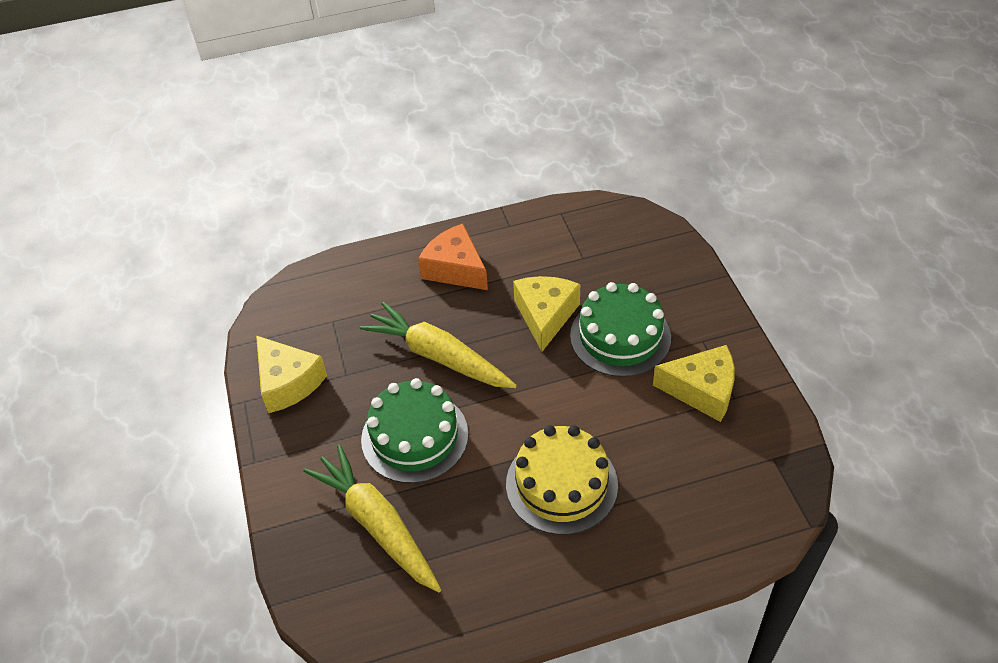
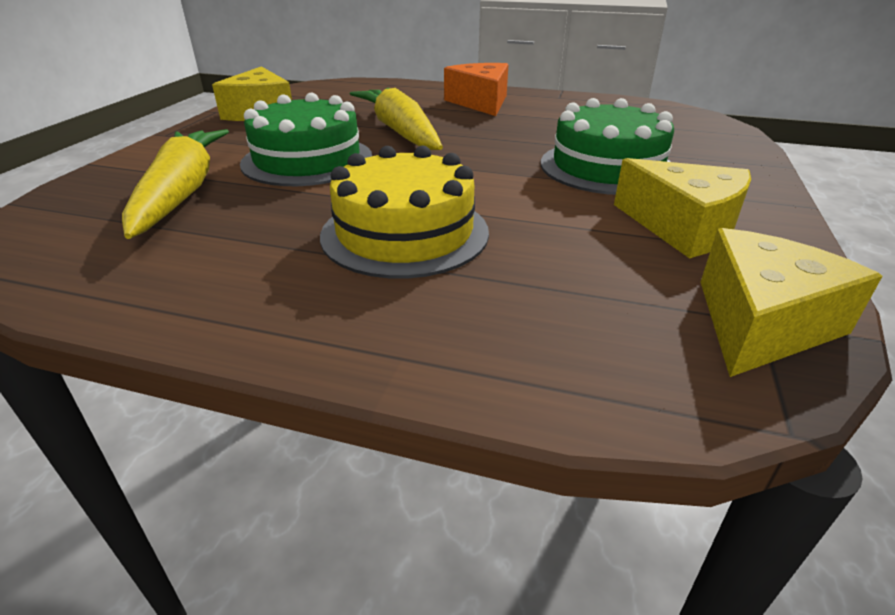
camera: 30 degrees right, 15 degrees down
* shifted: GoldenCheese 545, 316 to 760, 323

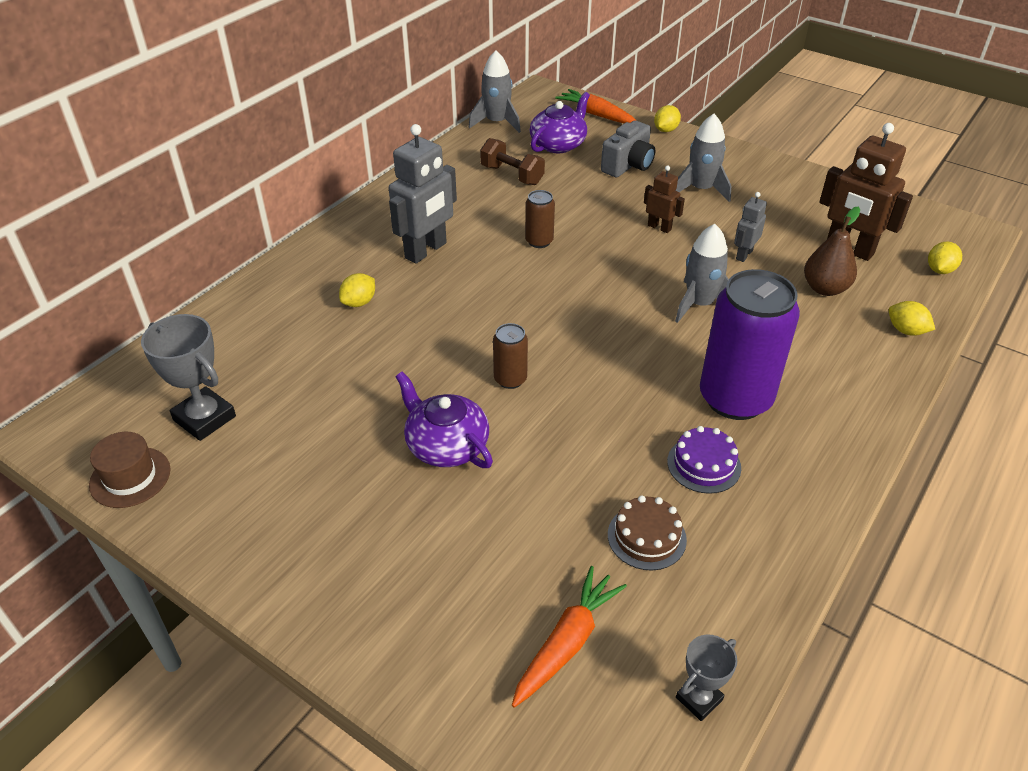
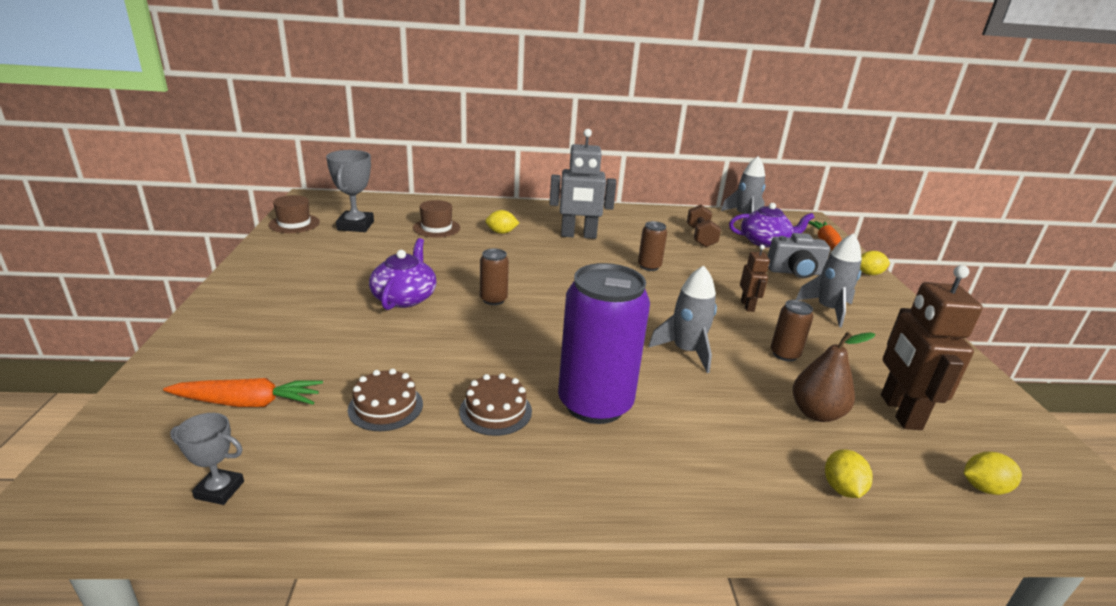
camera: 50 degrees right, 15 degrees down
* new: DarkBrownHat 436, 228
* repainted: VioletLayerCake 704, 464 to DarkBrownLayerCake 495, 411
* swapped: GrayRobot 744, 254 to DarkBrownCan 784, 354

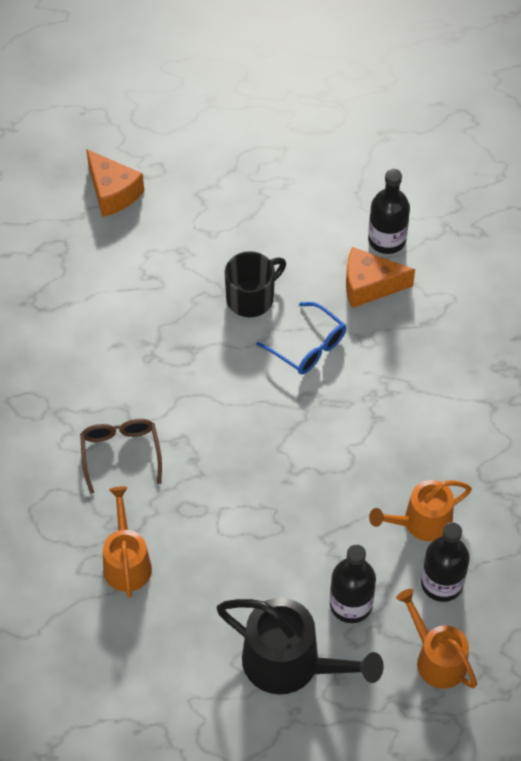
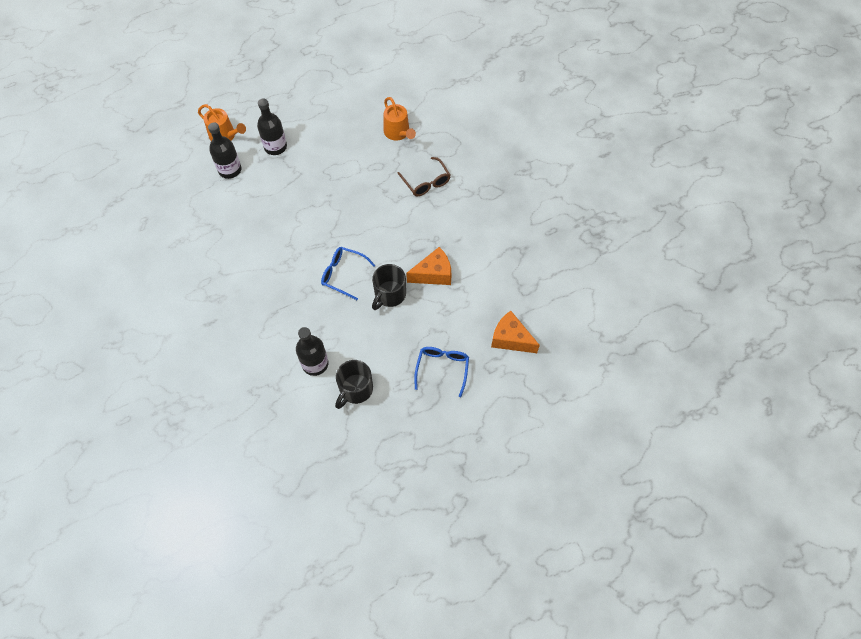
camera: 160 degrees right, 5 degrees up
* new: BlackTeaMug 355, 389
* shifted: OrangeCheese 369, 286 to 433, 274
* new: CobaltGlasses 442, 368
* gone: BlackSprinklingCan 290, 663
* gone: OrangeSprinklingCan 421, 522

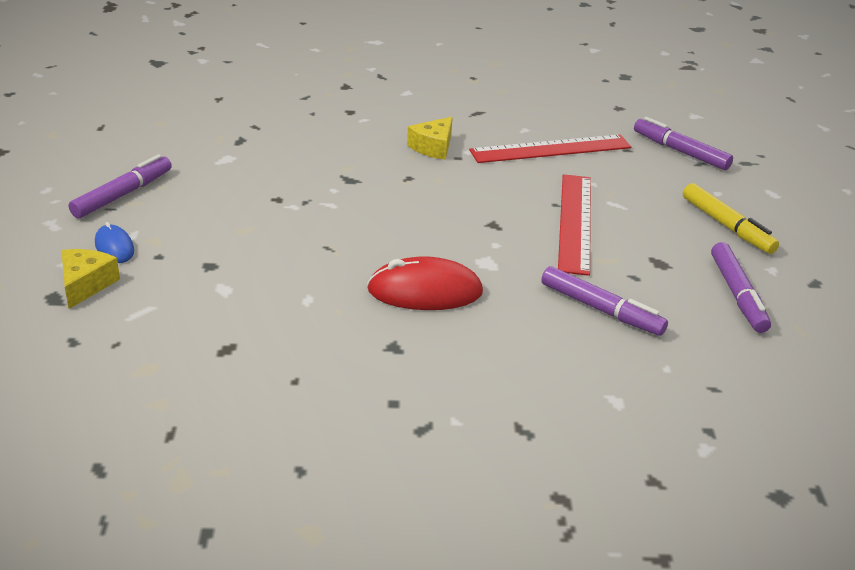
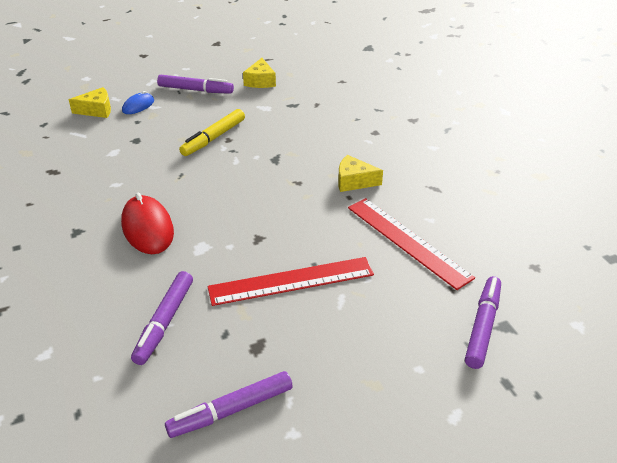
camera: 70 degrees right, 5 degrees up
* shifted: GoldenFeltPen 727, 226 to 214, 138
* new: GoldenCheese 260, 81

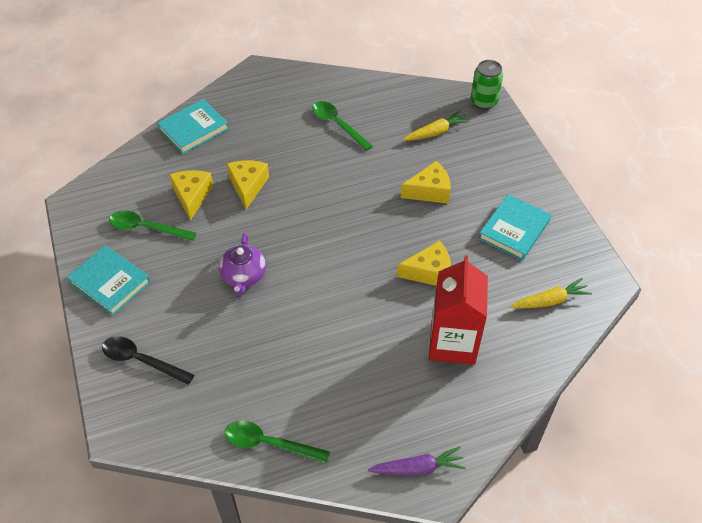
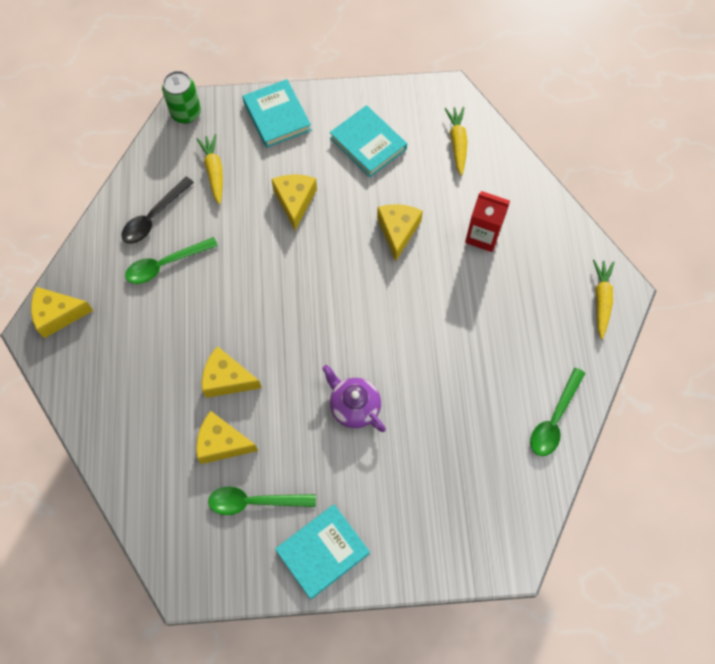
camera: 75 degrees left, 15 degrees up
* new: GoldenCheese 58, 315
* shifted: BlackTablespoon 141, 360 to 154, 217
* rotated: GreenTablespoon 146, 228 = 254, 501 60 degrees clockwise
* shifted: TealHardback 193, 129 to 277, 116
* rotated: VioletTeapot 244, 276 = 354, 406 150 degrees counterclockwise
* scaled: ScarletCarton 452, 343 = 483, 235 x0.66
* repainted: VioletToyCarrot 418, 468 to GoldenToyCarrot 601, 300

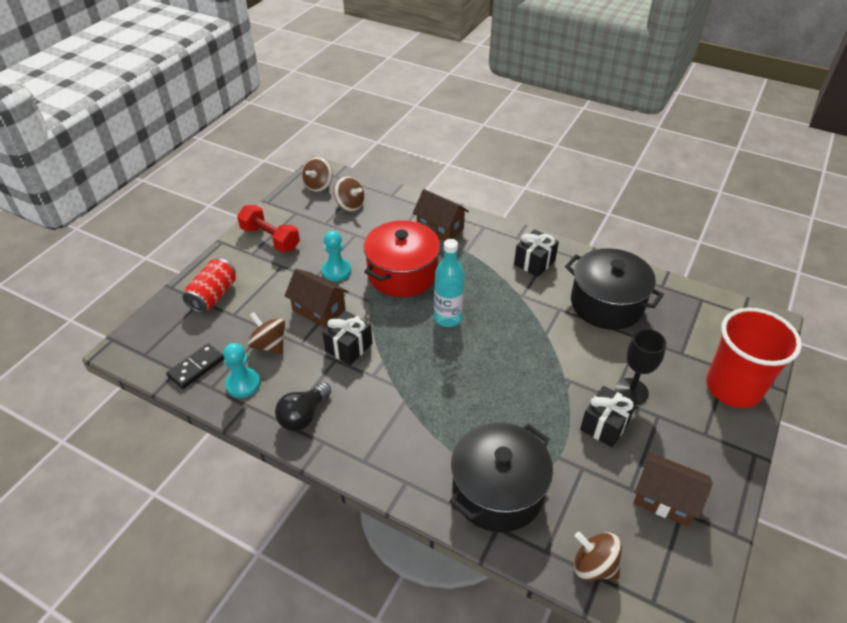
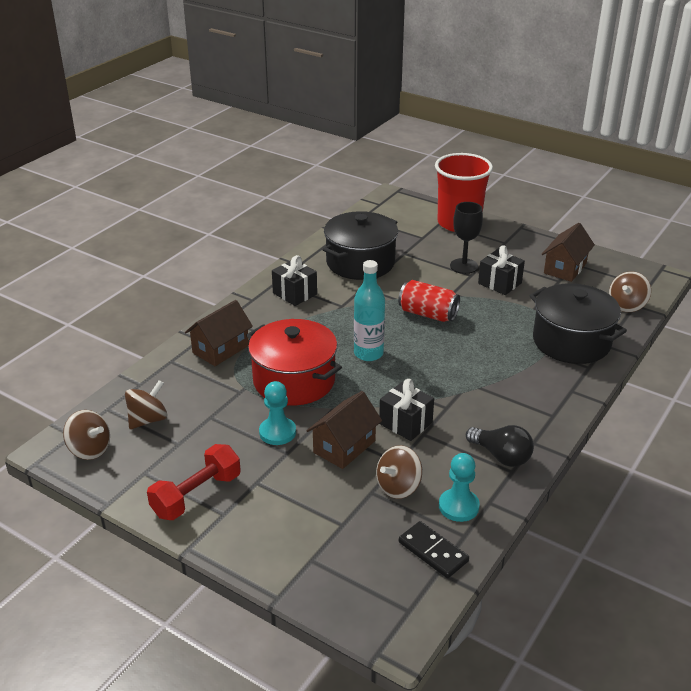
camera: 85 degrees left, 10 degrees down
* shifted: ScarletCan 213, 296 to 428, 314

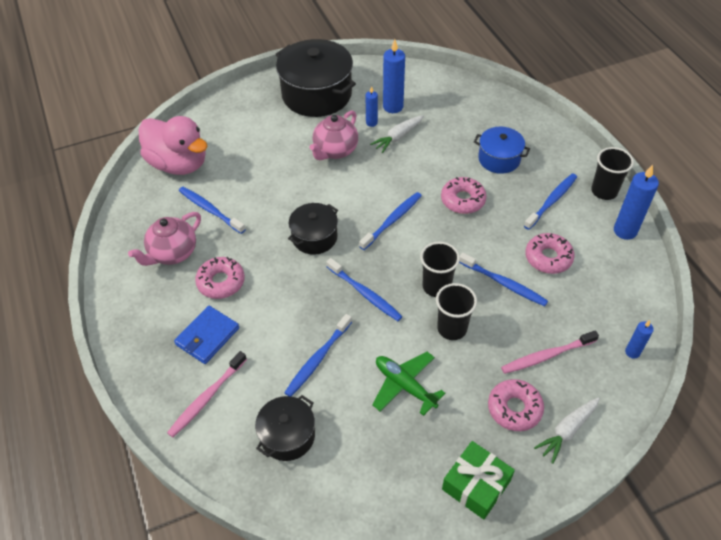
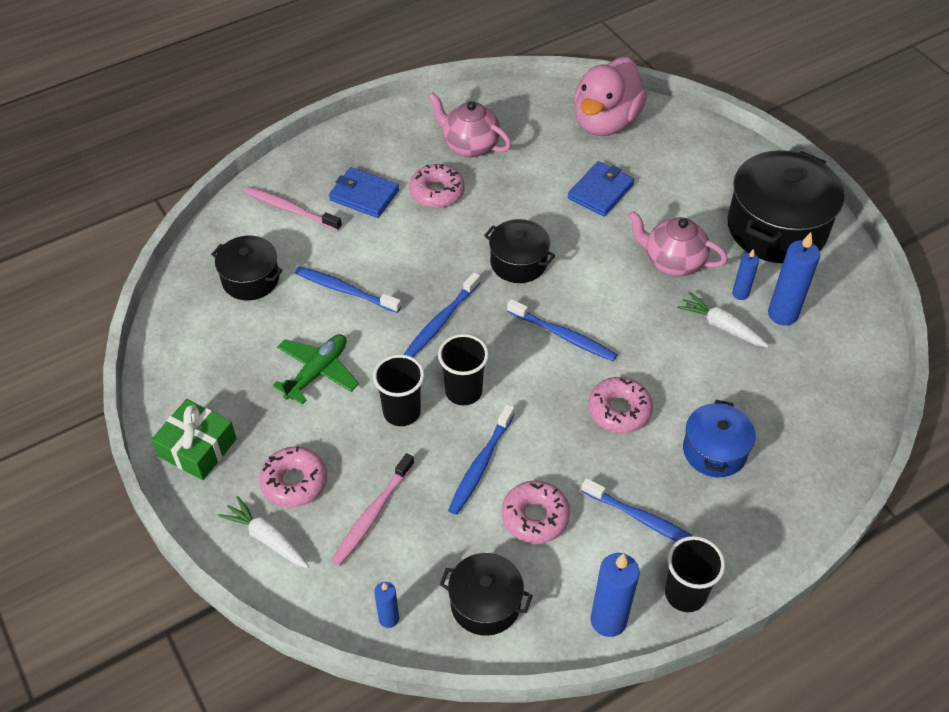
camera: 80 degrees right, 0 degrees up
* rotated: RosePinkDentalBrush 546, 356 = 372, 515 120 degrees counterclockwise
* new: BlackStockpot 485, 603
* new: CobaltBillfold 600, 191
* gone: CobaltDentalBrush 210, 210

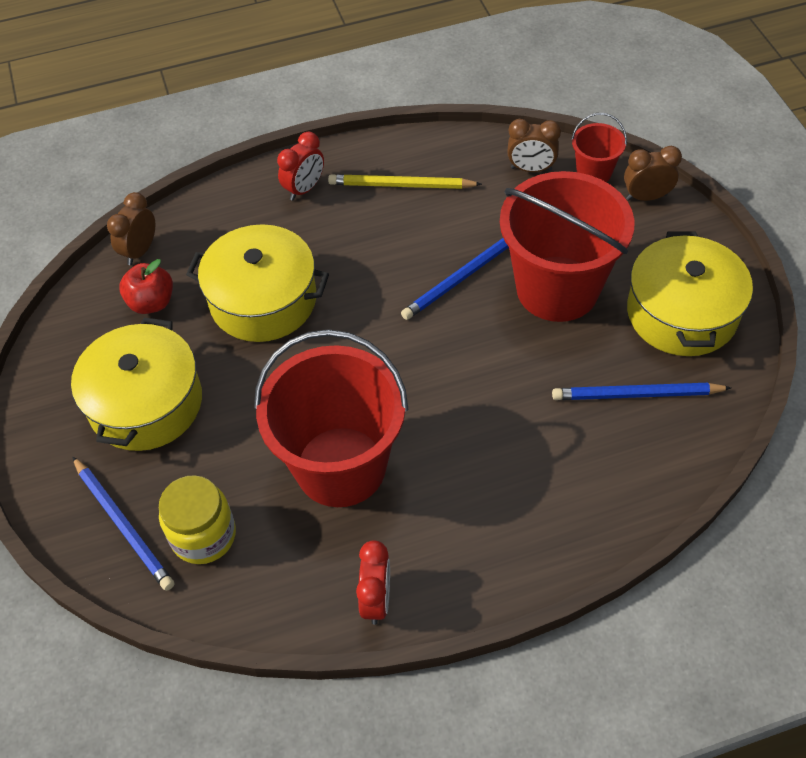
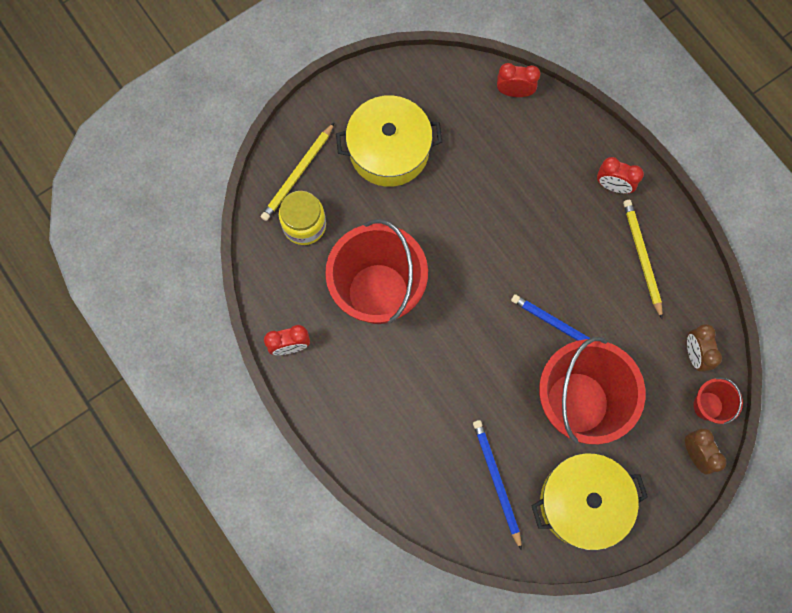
camera: 70 degrees right, 20 degrees up
* repainted: CobaltPencil 123, 525 to GoldenPencil 298, 174
* repainted: DarkBrownBedsideClock 140, 251 to ScarletBedsideClock 514, 92
* gone: ScarletToyApple 151, 302
* gone: GoldenStockpot 263, 300

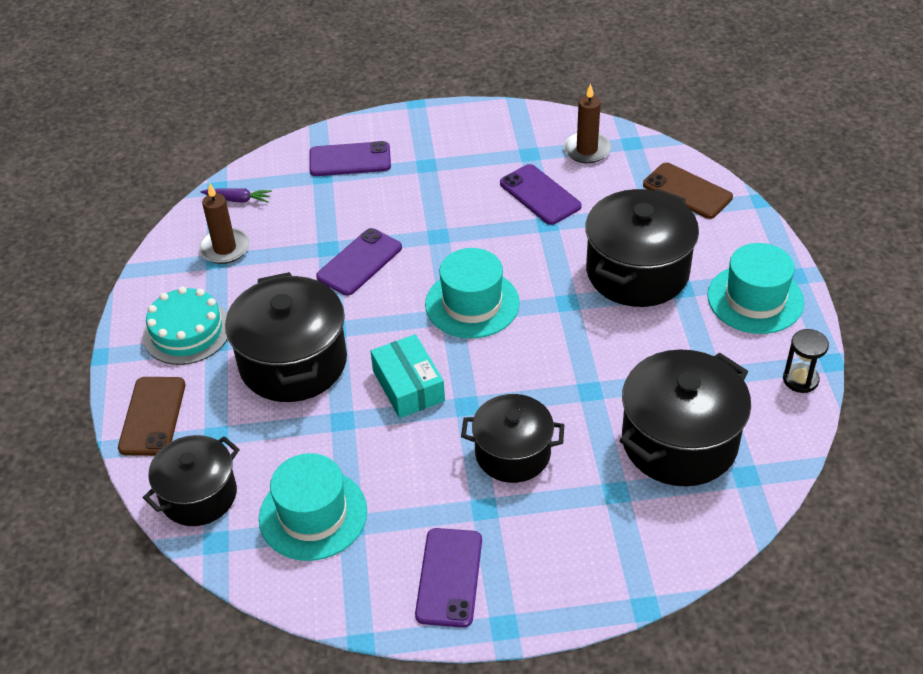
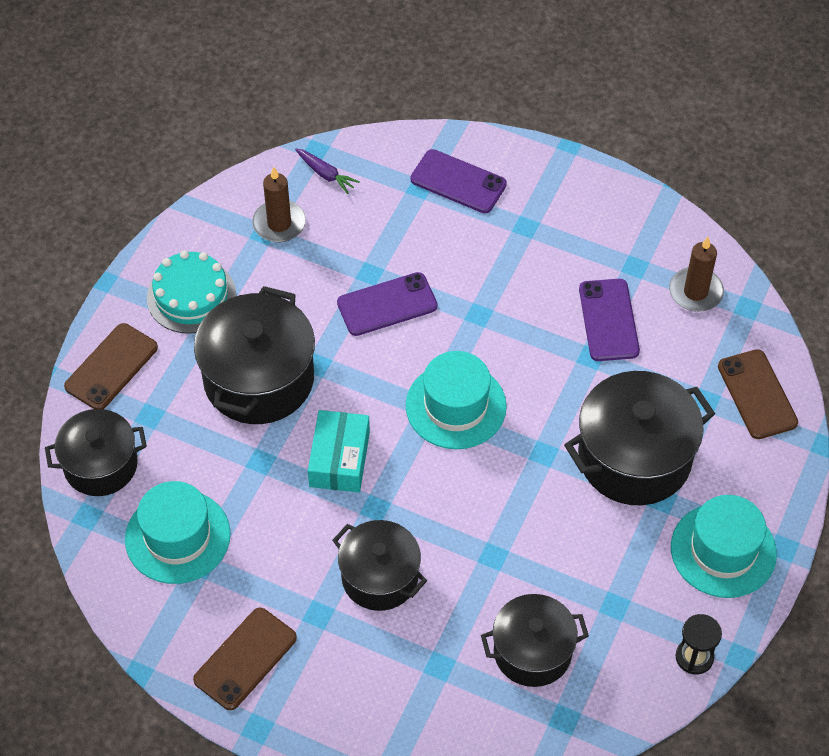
camera: 30 degrees right, 10 degrees up
* repainted: VioletPhone 449, 577 to DarkBrownPhone 245, 659
* scaled: BlackStockpot 679, 441 = 532, 652 x0.65

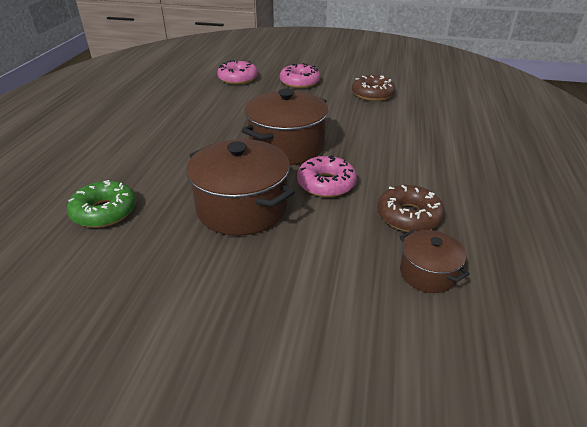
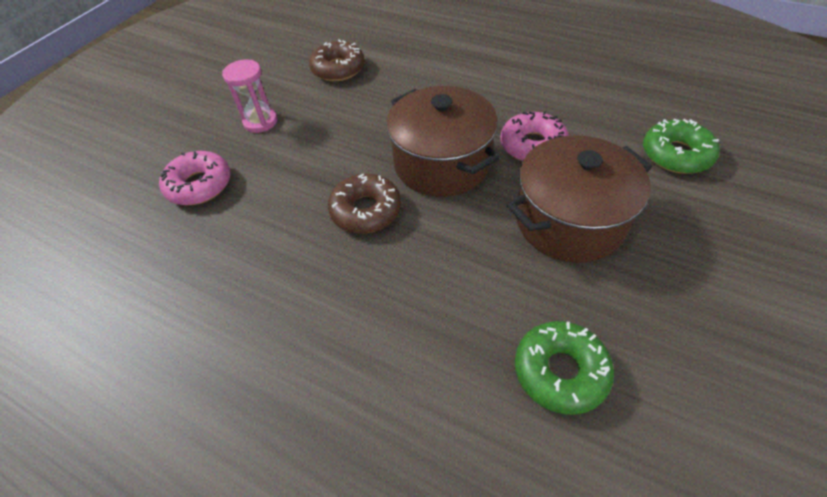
camera: 70 degrees left, 15 degrees up
* swapped: RosePinkDoughnut 299, 82 to RosePinkSandTimer 260, 122
* shifted: DarkBrownDoughnut 408, 216 to 366, 210
* new: GreenDoughnut 676, 154
* gone: DarkBrownStockpot 427, 273

